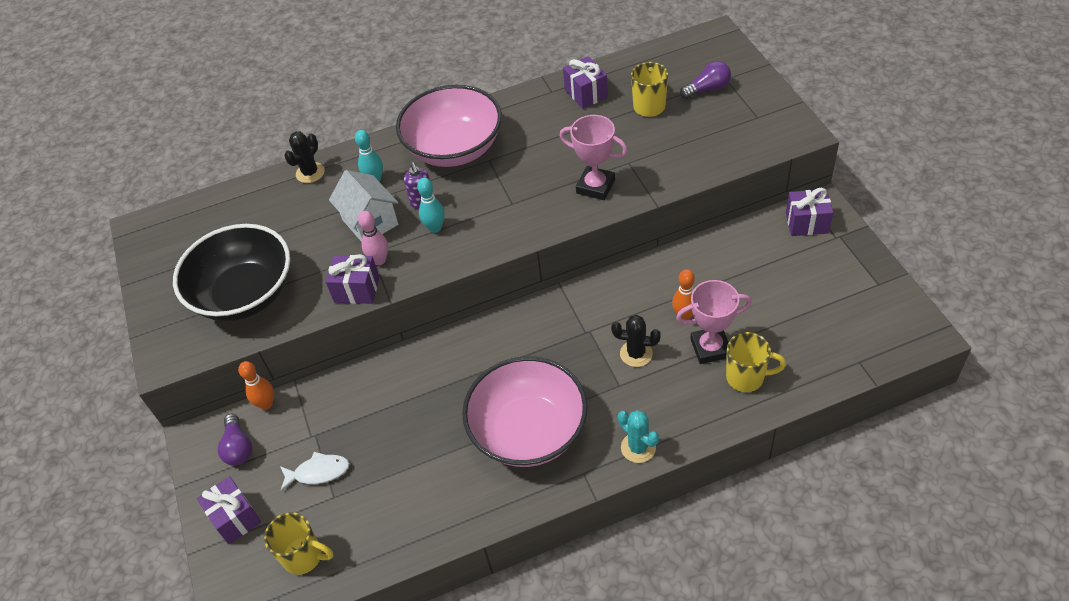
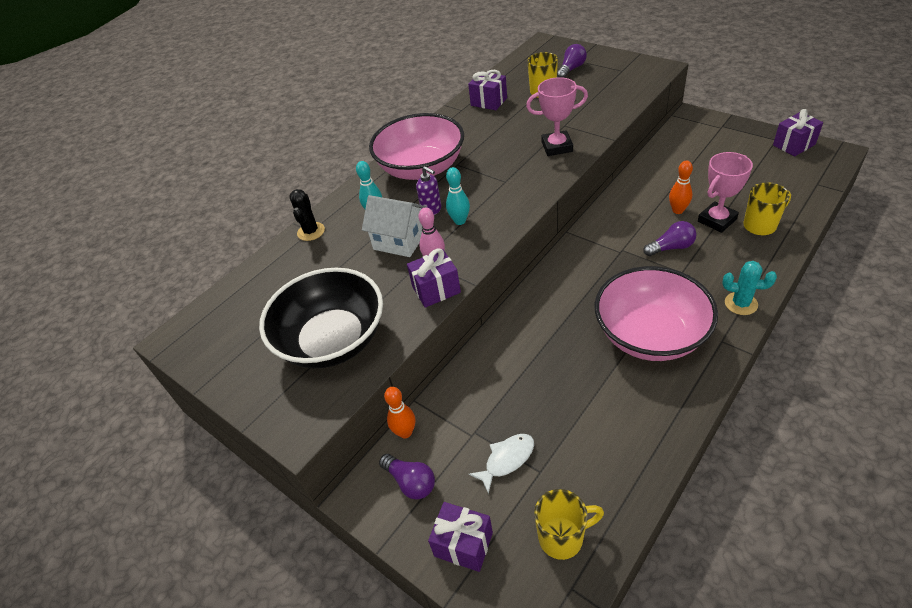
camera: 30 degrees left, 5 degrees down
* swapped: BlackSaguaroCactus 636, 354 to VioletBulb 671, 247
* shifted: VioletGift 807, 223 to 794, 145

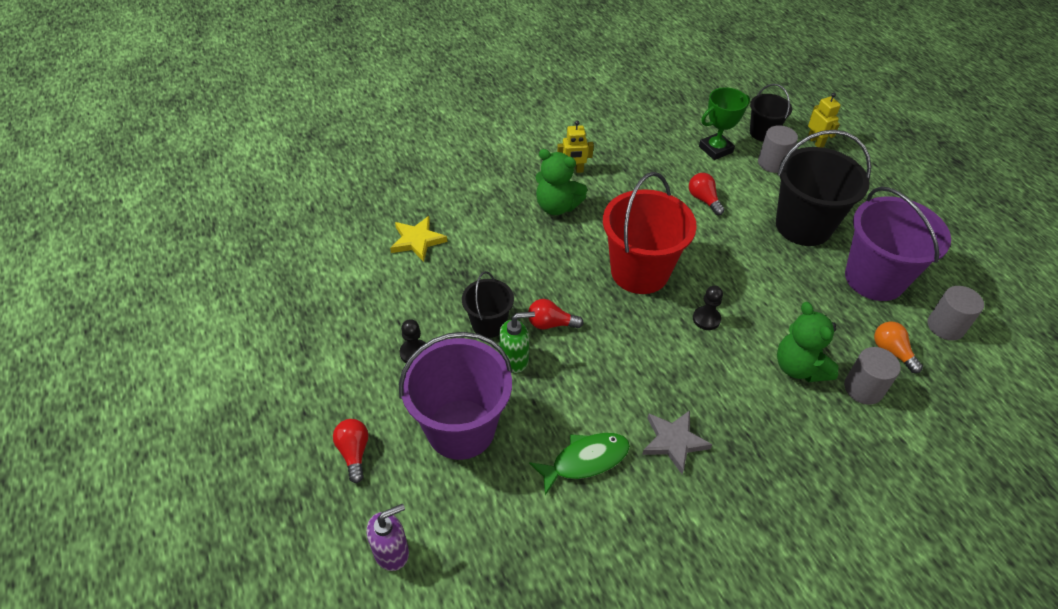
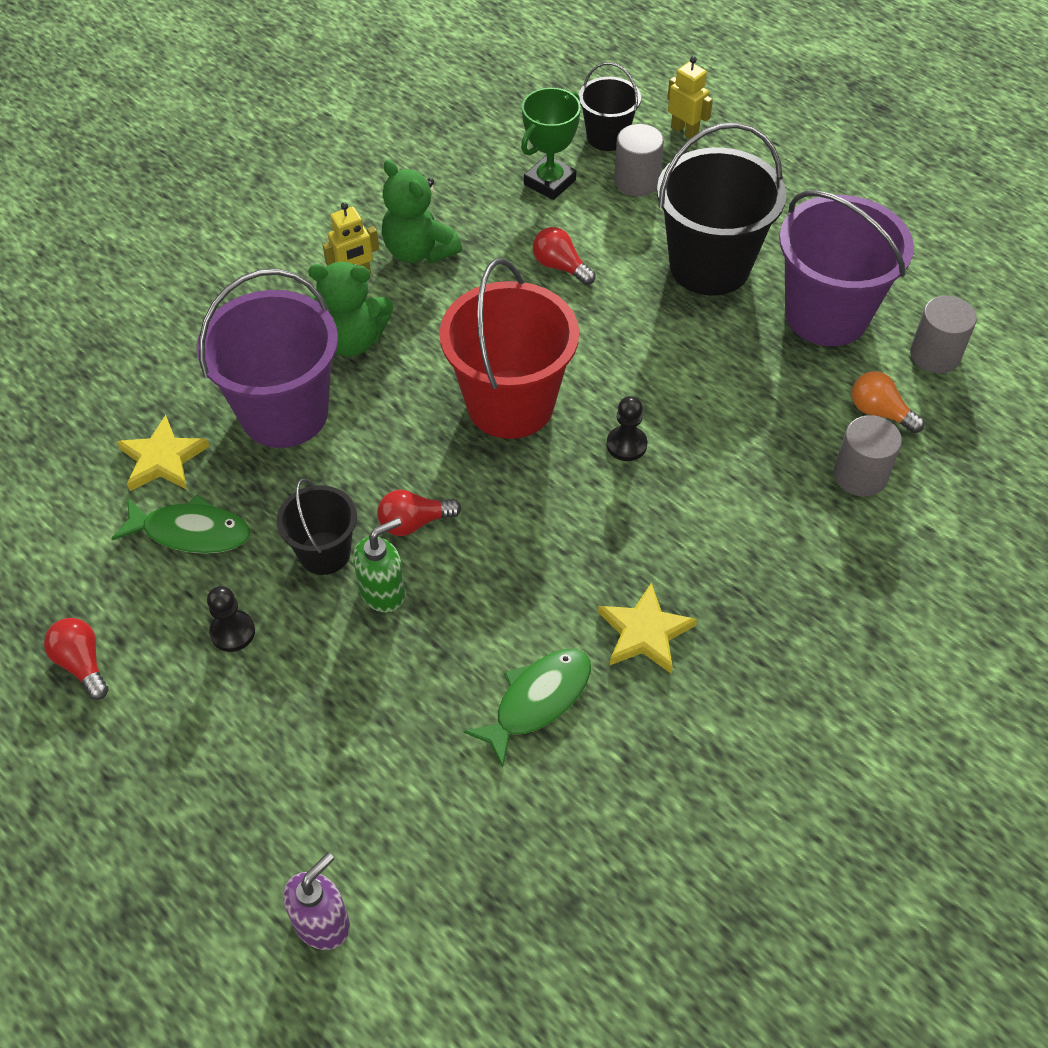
camera: 20 degrees left, 5 degrees up
* shifted: ScarletBulb 354, 452 to 82, 664
* new: GreenFishFigure 191, 532
* shifted: VioletPail 461, 429 to 284, 413
* shifted: GreenTeddyBear 799, 367 to 419, 251
* repainted: GrayStar 674, 441 to GoldenStar 645, 632

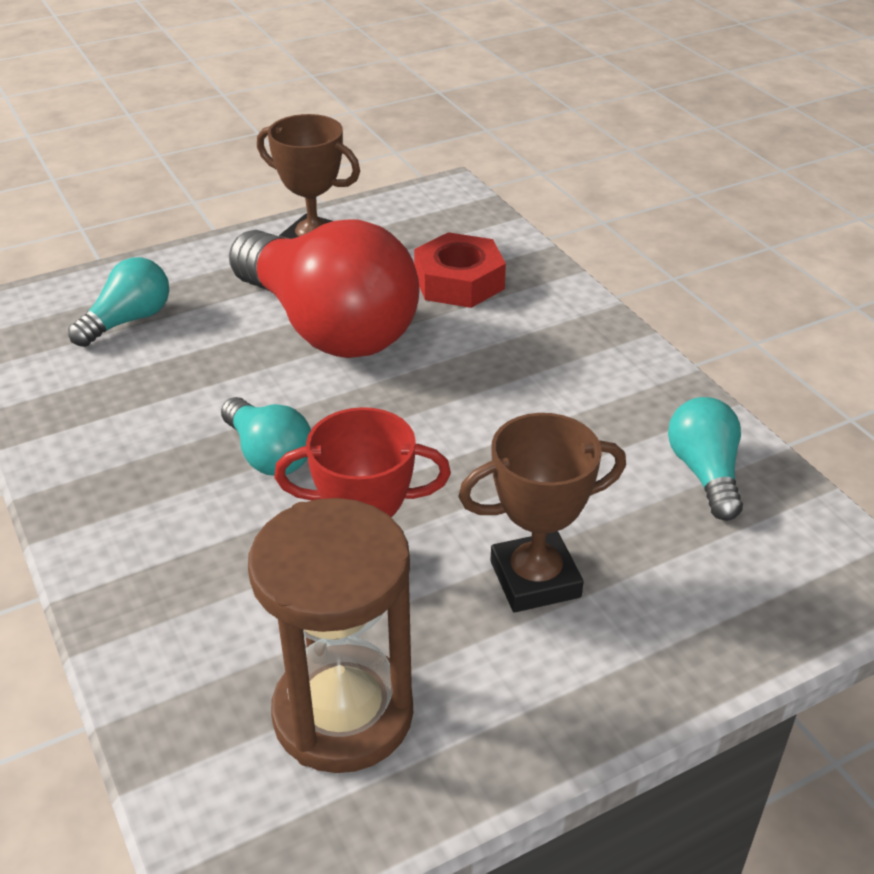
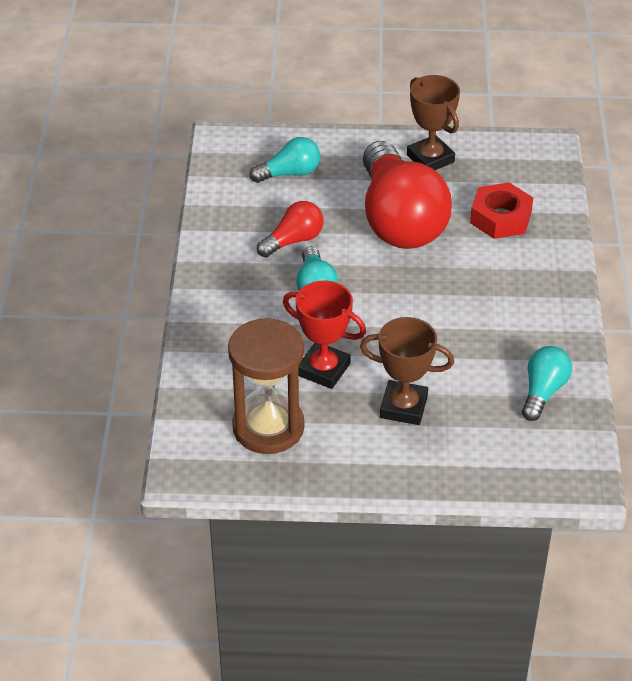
camera: 30 degrees right, 5 degrees up
* new: ScarletBulb 293, 240

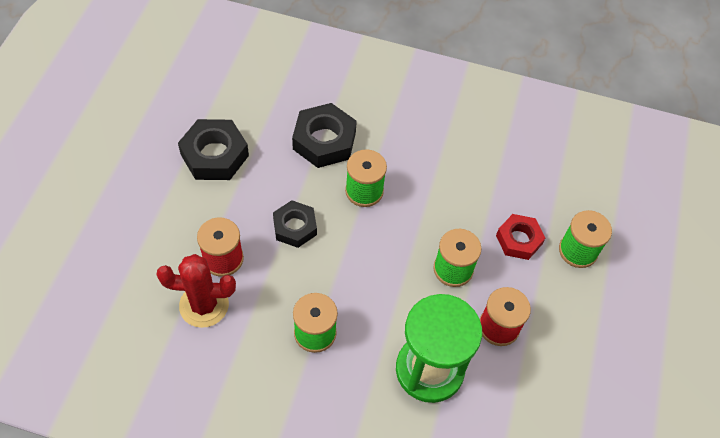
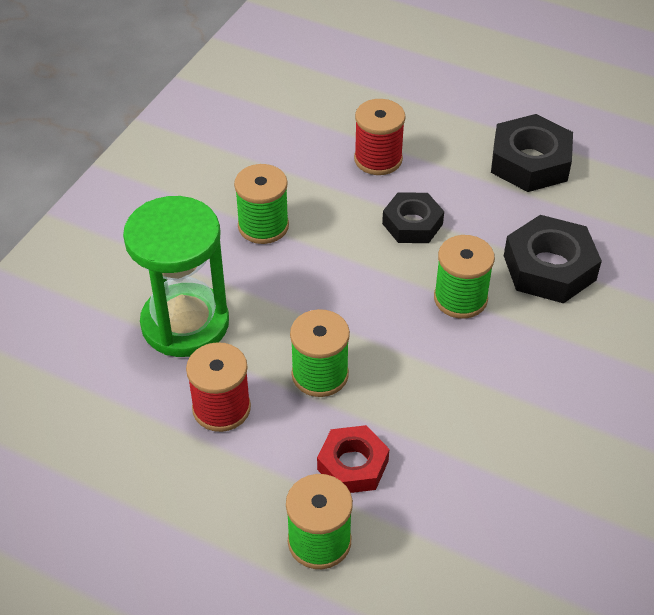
camera: 105 degrees right, 10 degrees down
* gone: ScarletSaguaroCactus 204, 305

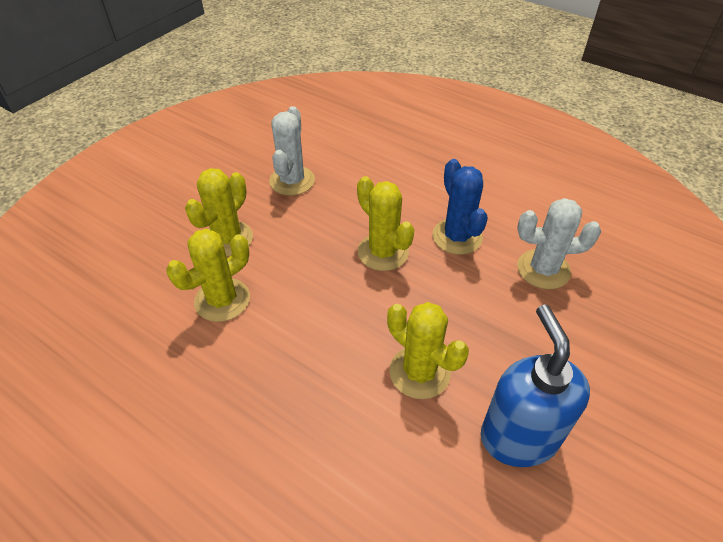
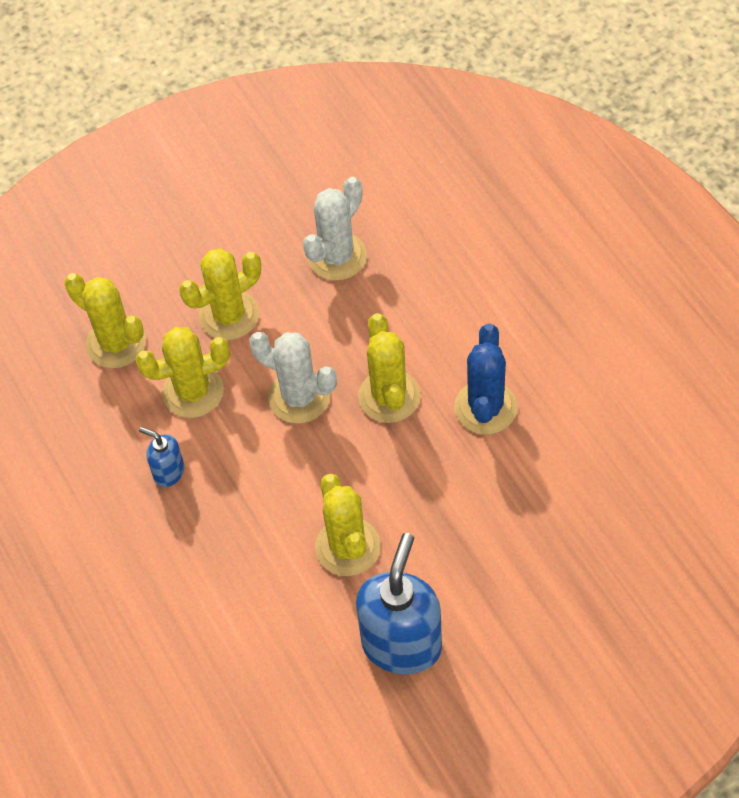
camera: 30 degrees right, 10 degrees up
* new: GoldenSaguaroCactus 116, 343
* new: CobaltPumpBottle 168, 472
* shifted: PureWhiteSaguaroCactus 543, 269 to 299, 397

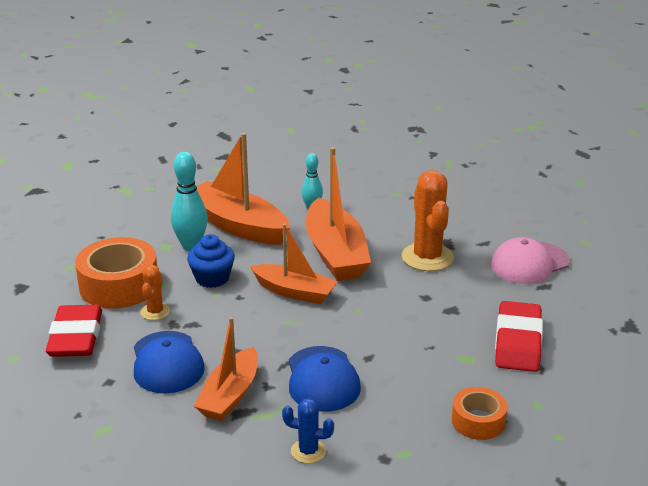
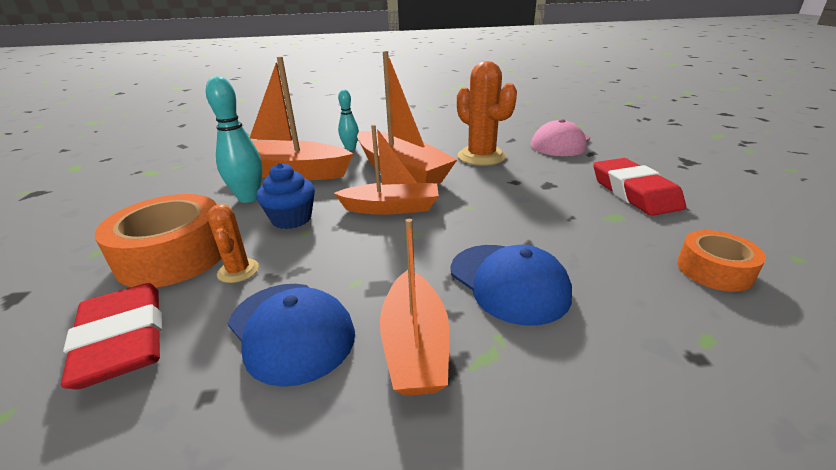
camera: 25 degrees left, 0 degrees up
* gone: CobaltSaguaroCactus 308, 451

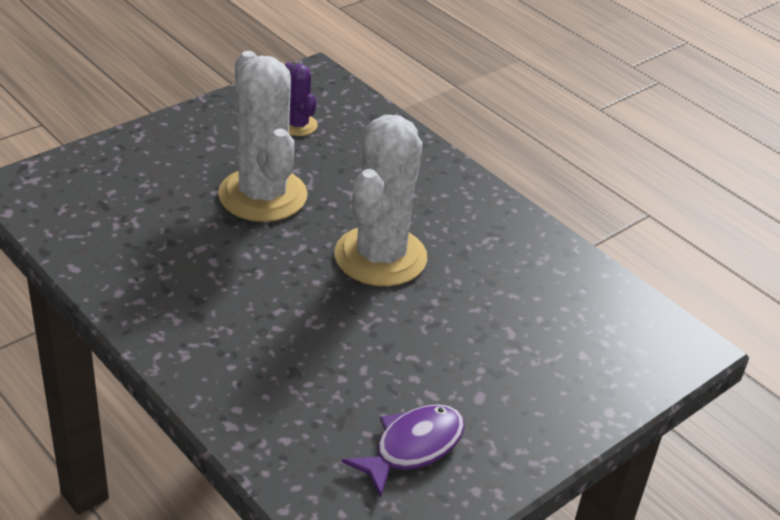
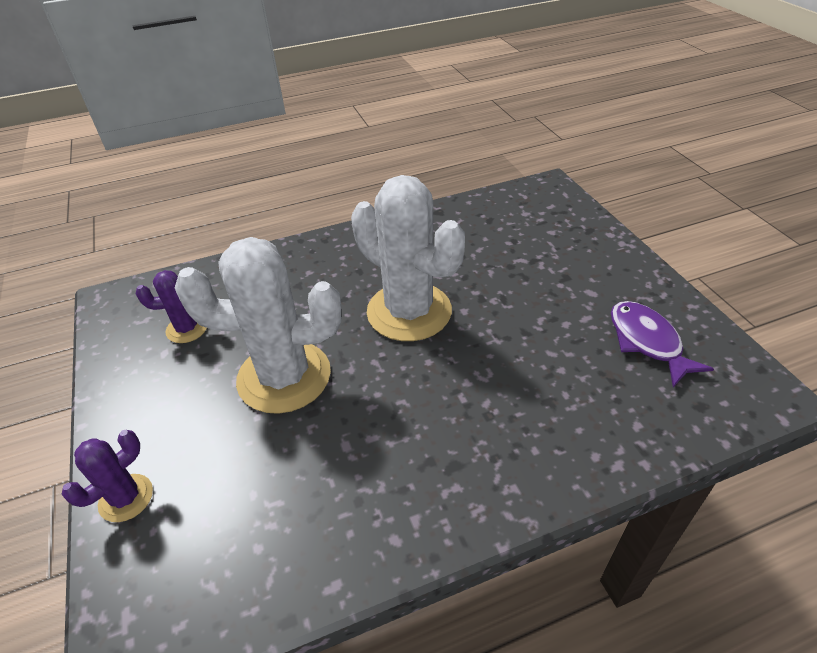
camera: 65 degrees left, 5 degrees up
* new: VioletSaguaroCactus 126, 498

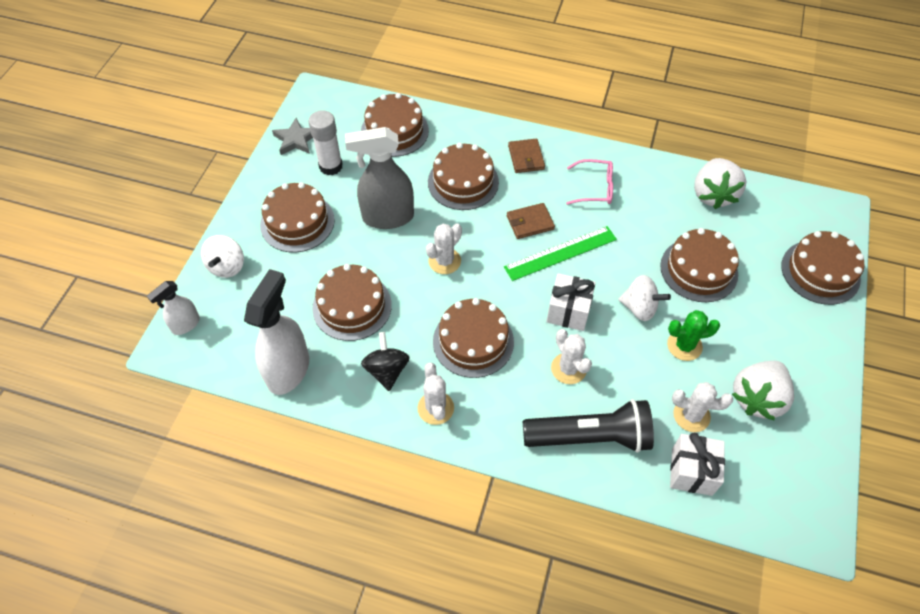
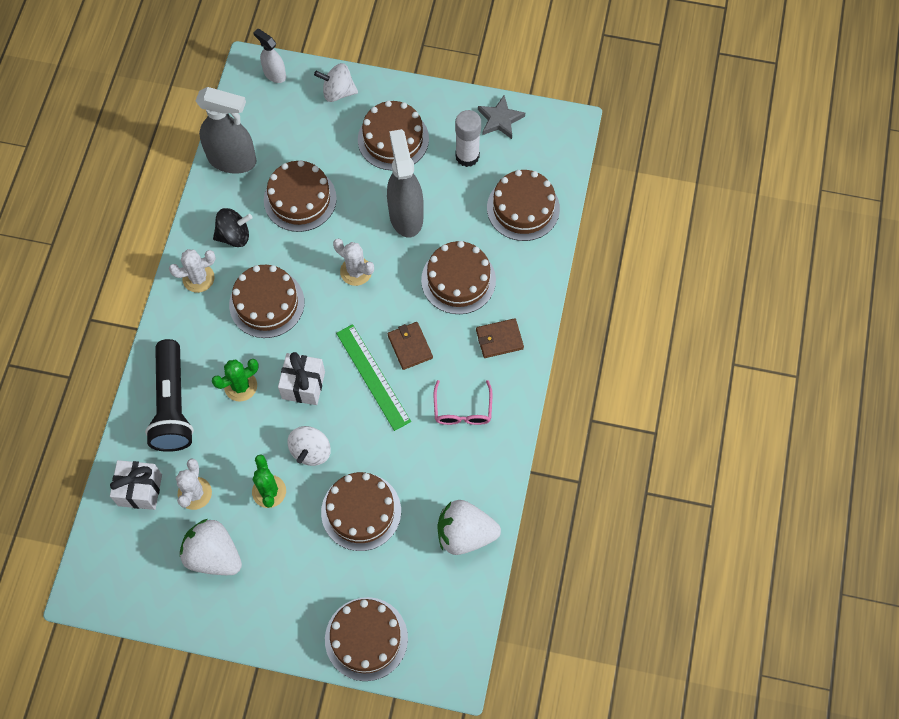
camera: 85 degrees right, 10 degrees up
* repainted: PureWhiteSprayCleaner 288, 370 to GraySprayCleaner 232, 160
* repainted: PureWhiteSaguaroCactus 568, 368 to GreenSaguaroCactus 240, 386

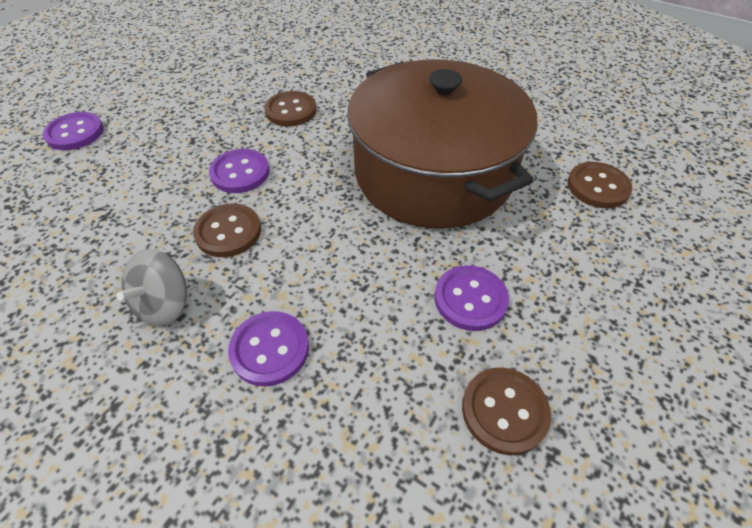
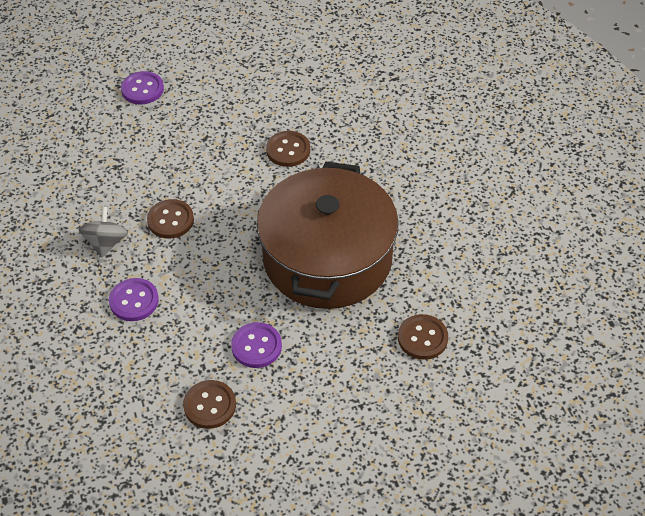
camera: 40 degrees right, 0 degrees up
* rotated: GrayToyTop 164, 304 = 106, 243 120 degrees clockwise
* gone: VioletShirtButton 240, 173

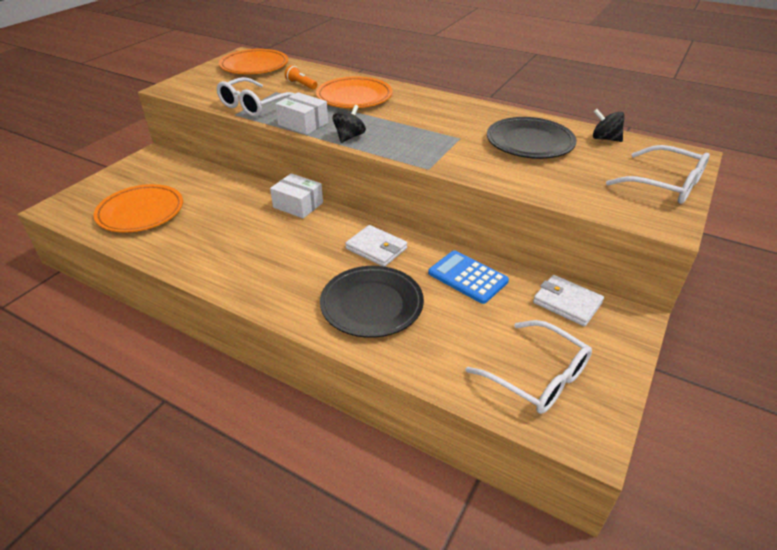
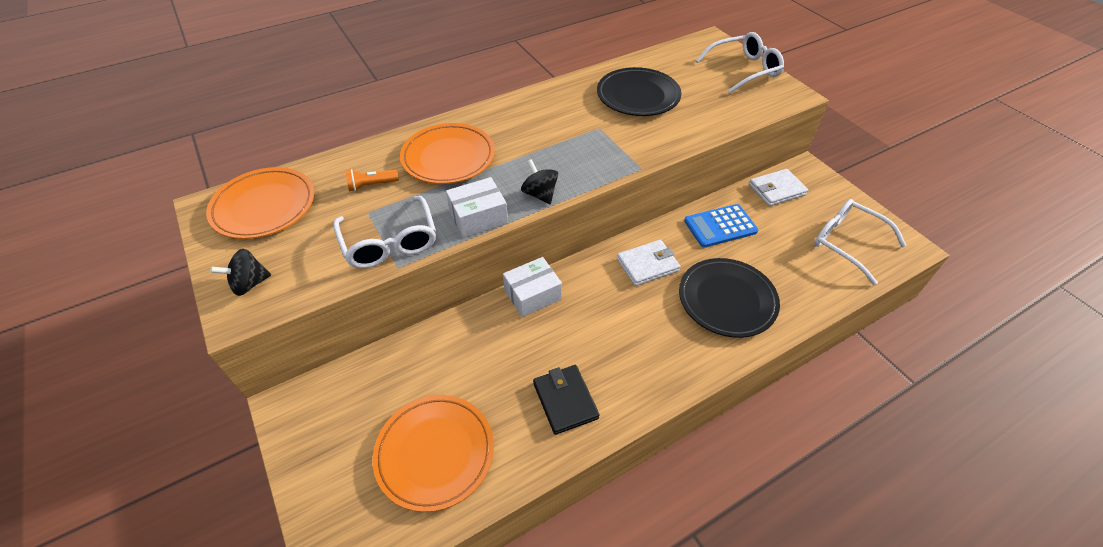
camera: 60 degrees left, 10 degrees up
* shifted: BlackToyTop 605, 139 to 249, 284
* new: BlackBillfold 565, 401
* rotated: PureWhiteGlasses 538, 377 = 847, 243 120 degrees counterclockwise

